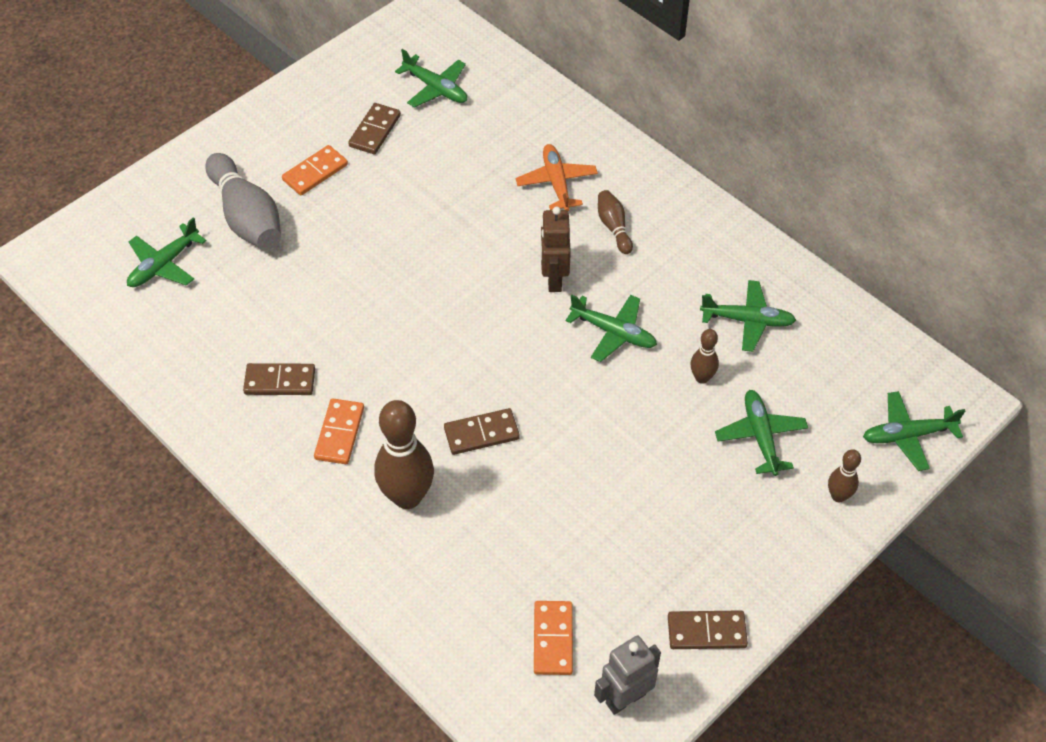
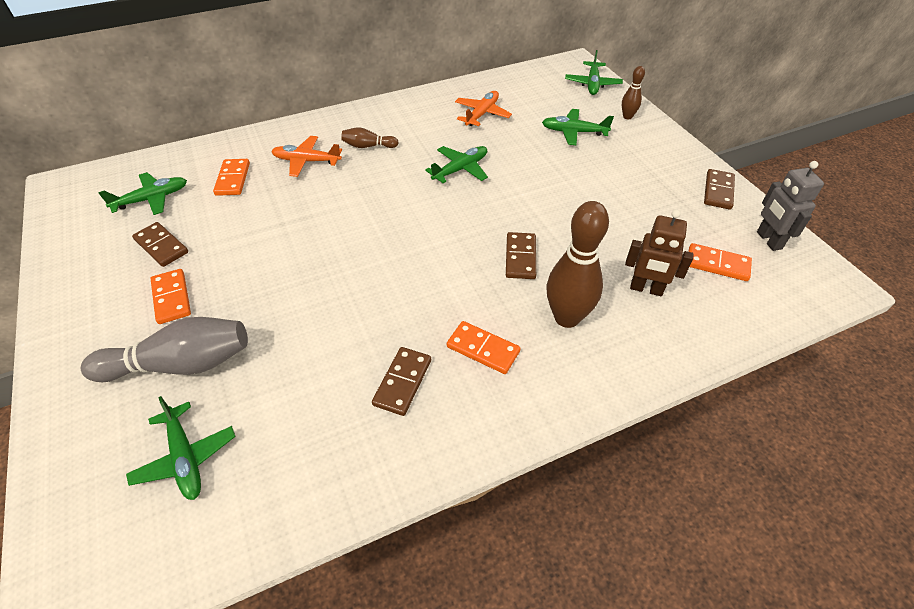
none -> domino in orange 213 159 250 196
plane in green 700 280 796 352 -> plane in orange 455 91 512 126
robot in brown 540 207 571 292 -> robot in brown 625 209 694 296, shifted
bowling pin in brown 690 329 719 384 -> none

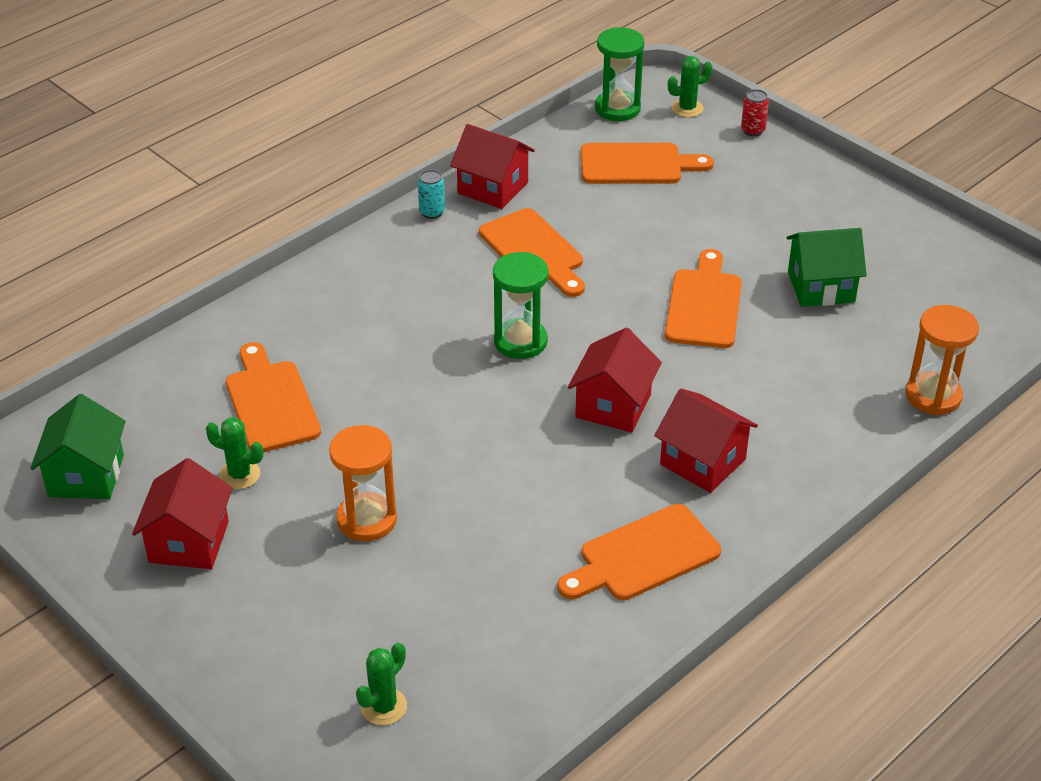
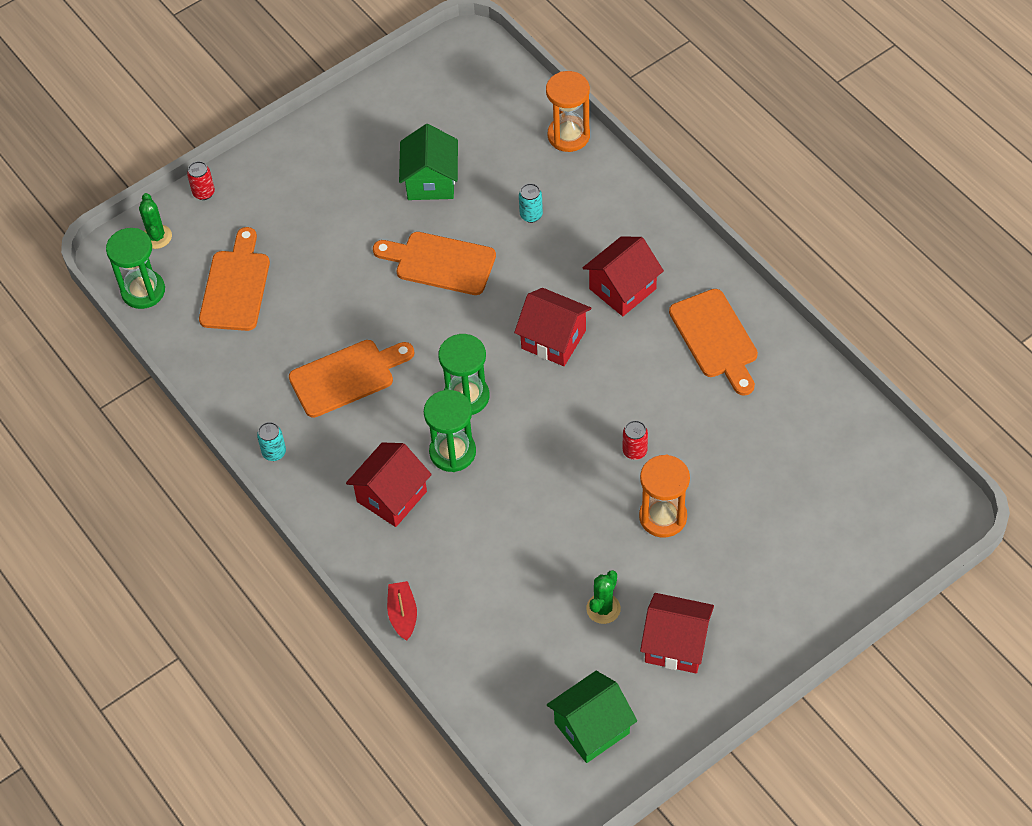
house in red 450 124 535 209 -> house in red 346 442 432 527, shifted
none -> boat in red 387 581 417 641
none -> hourglass in green 424 390 476 472
none -> can in turquoise 519 183 543 223
house in green 30 394 126 499 -> house in green 547 671 637 763, 45 degrees counterclockwise
none -> can in red 623 420 648 460
cutting board in orange 226 342 321 452 -> none
cactus in green 356 643 407 725 -> none

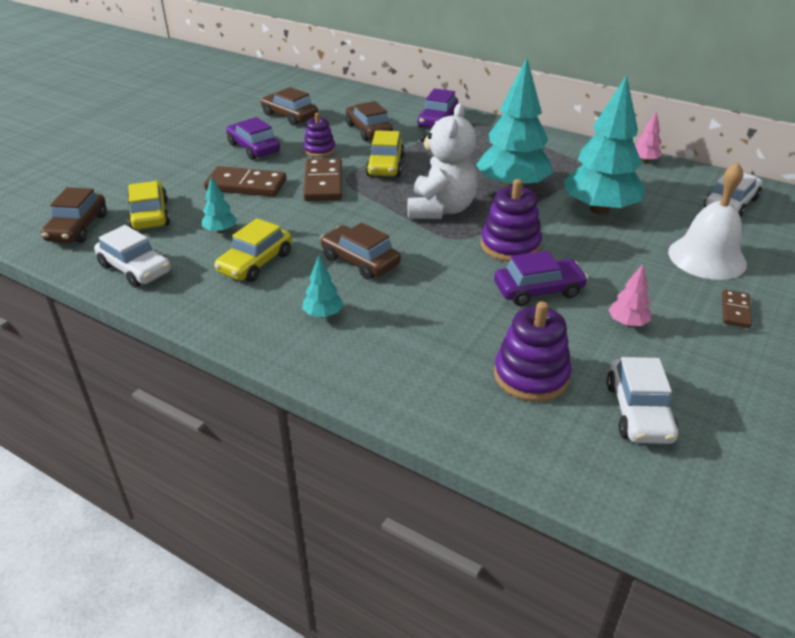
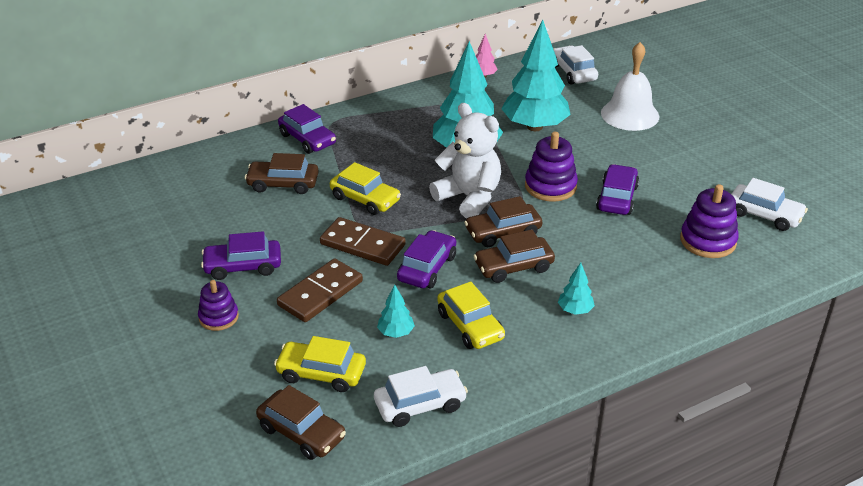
stacking toy in purple 303 113 336 157 -> stacking toy in purple 198 280 239 331, shifted
none -> car in purple 397 230 456 288
car in brown 261 87 318 126 -> car in brown 464 196 542 247, shifted
tree in pink 609 264 651 327 -> none
domino in brown 722 290 752 328 -> none

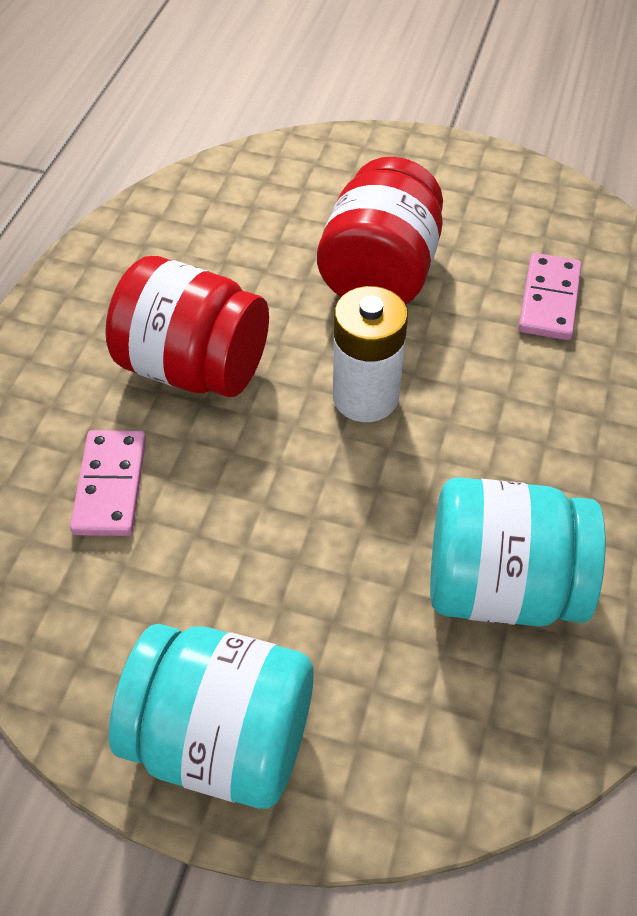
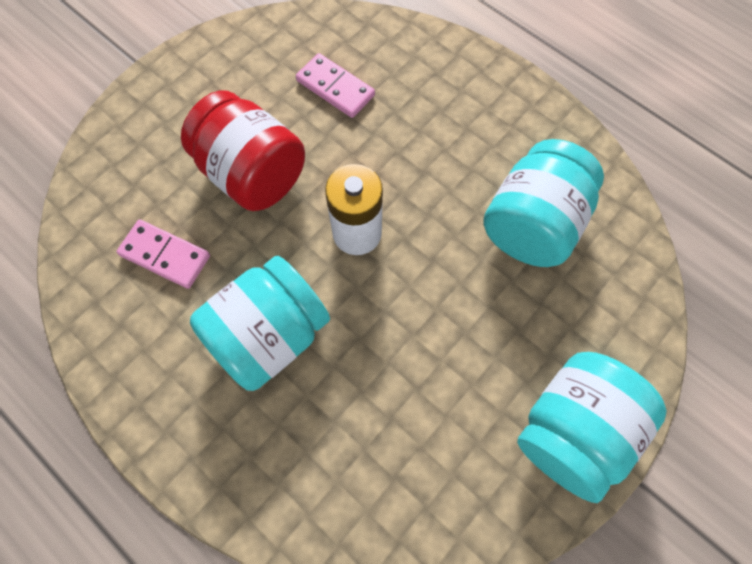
domino in pink 70 430 146 536 -> domino in pink 116 220 210 289, shifted
jar in red 105 256 269 397 -> jar in turquoise 190 256 330 391

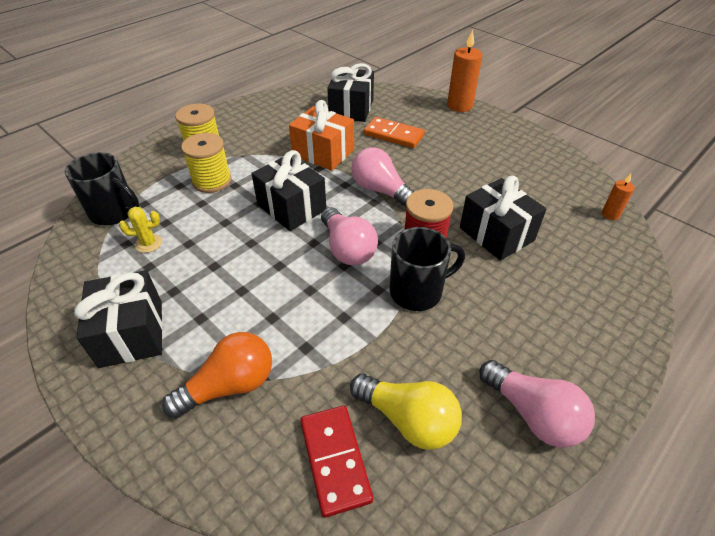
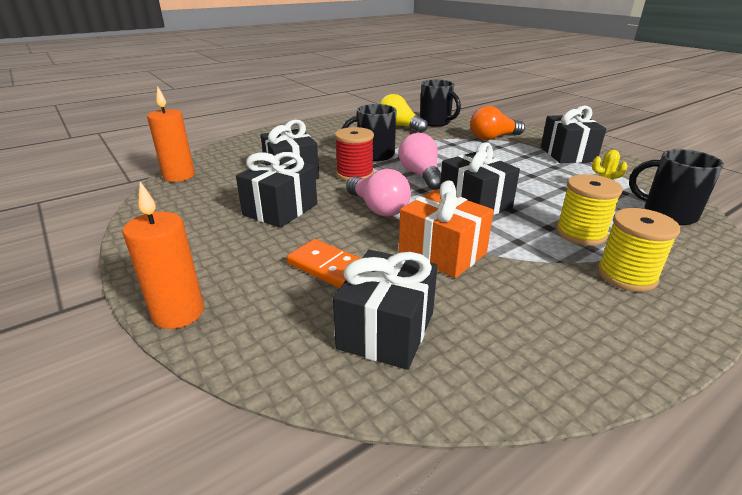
candle in orange 602 174 635 220 -> candle in orange 147 86 195 182, x1.89
none -> gift in black 236 152 317 228
domino in red 300 406 373 518 -> mug in black 420 80 461 127
light bulb in pink 479 360 595 447 -> none

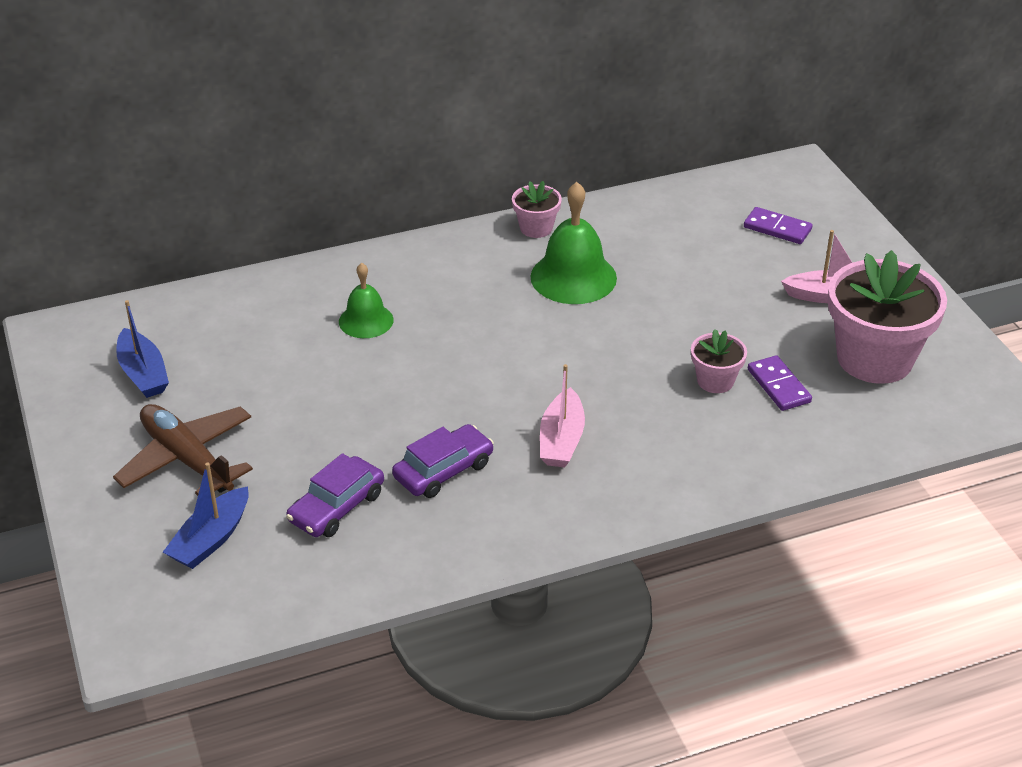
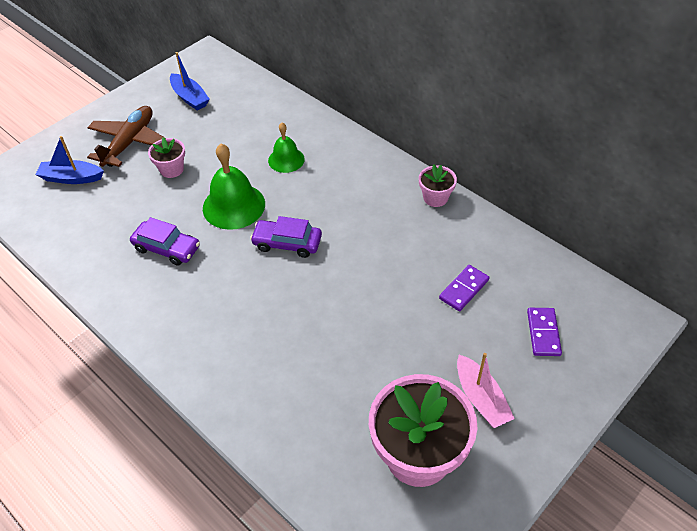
flower pot in pink 691 329 747 393 -> flower pot in pink 148 137 185 178, shifted
boat in blue 116 300 169 398 -> boat in blue 170 52 210 110, 75 degrees counterclockwise
bell in green 531 182 617 304 -> bell in green 203 144 265 230, shifted
car in purple 286 453 384 537 -> car in purple 250 216 322 258, shifted
domino in purple 748 355 812 411 -> domino in purple 439 265 489 311, shifted
boat in pink 540 364 585 468 -> none

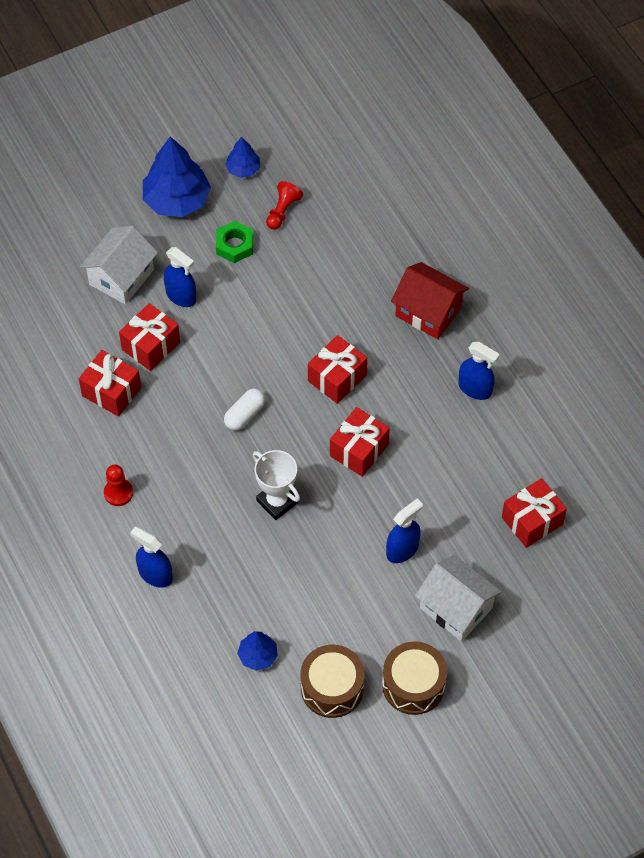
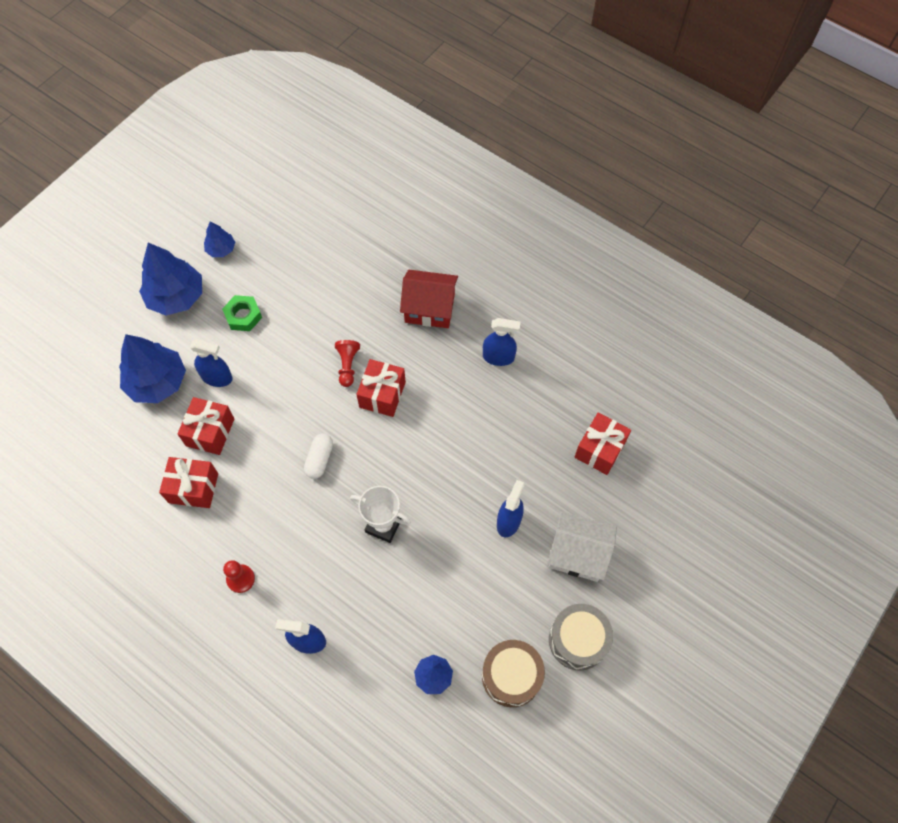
house in white 80 226 158 305 -> tree in blue 119 334 186 403
pawn in red 266 181 303 230 -> pawn in red 335 340 360 387, shifted
drum in brown 382 641 447 715 -> drum in grey 549 604 613 671
gift in red 330 407 390 477 -> none

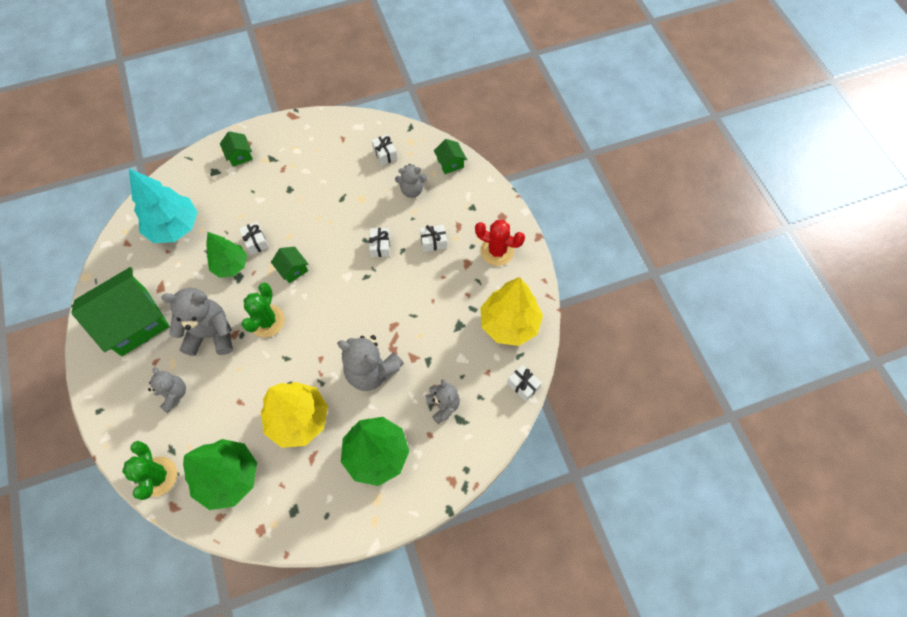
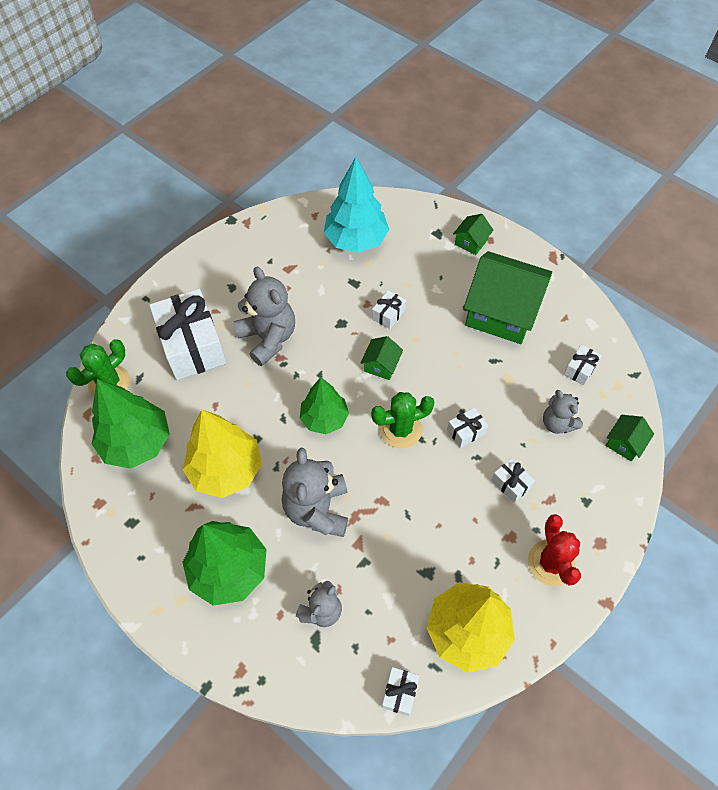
teddy bear in grey 148 367 186 413 -> gift in white 149 289 226 380
tree in green 206 232 247 278 -> tree in green 300 377 349 434, shifted
cactus in green 242 283 285 337 -> cactus in green 371 392 435 449, shifted
house in green 71 267 170 356 -> house in green 464 251 552 344, shifted

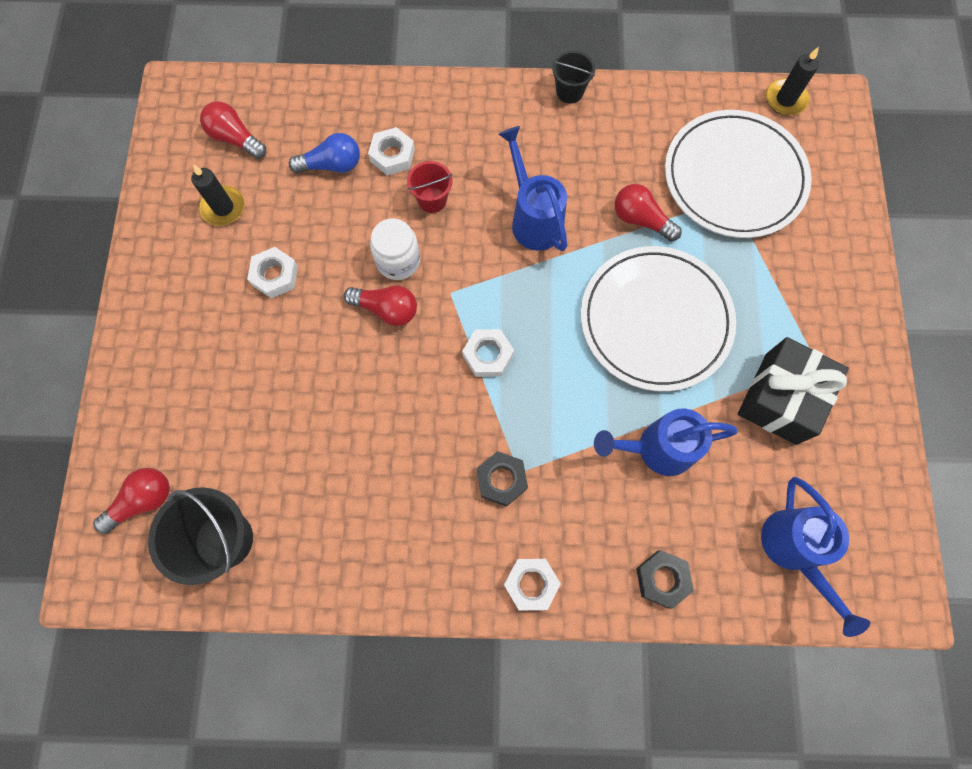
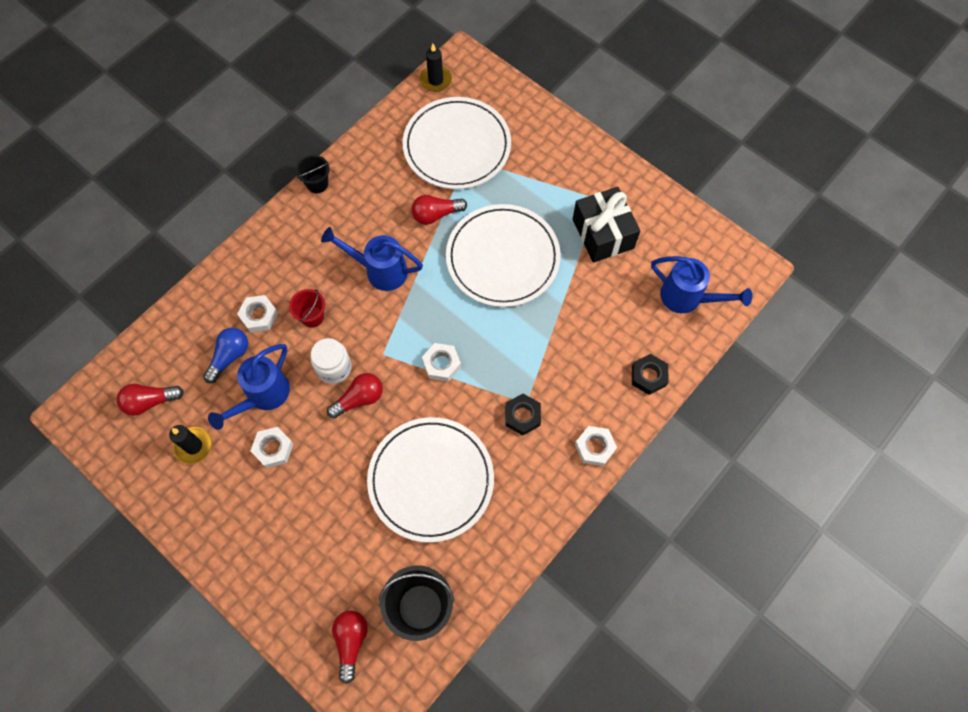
watering can in blue 594 409 738 476 -> watering can in blue 208 344 290 430, shifted
none -> plate in white 367 417 494 543

